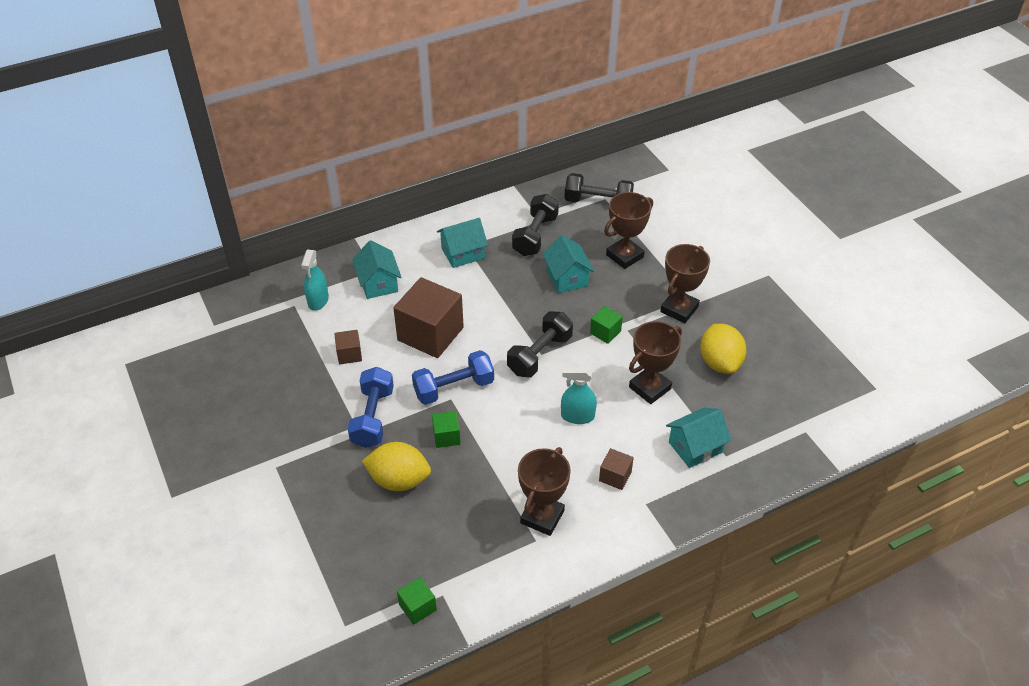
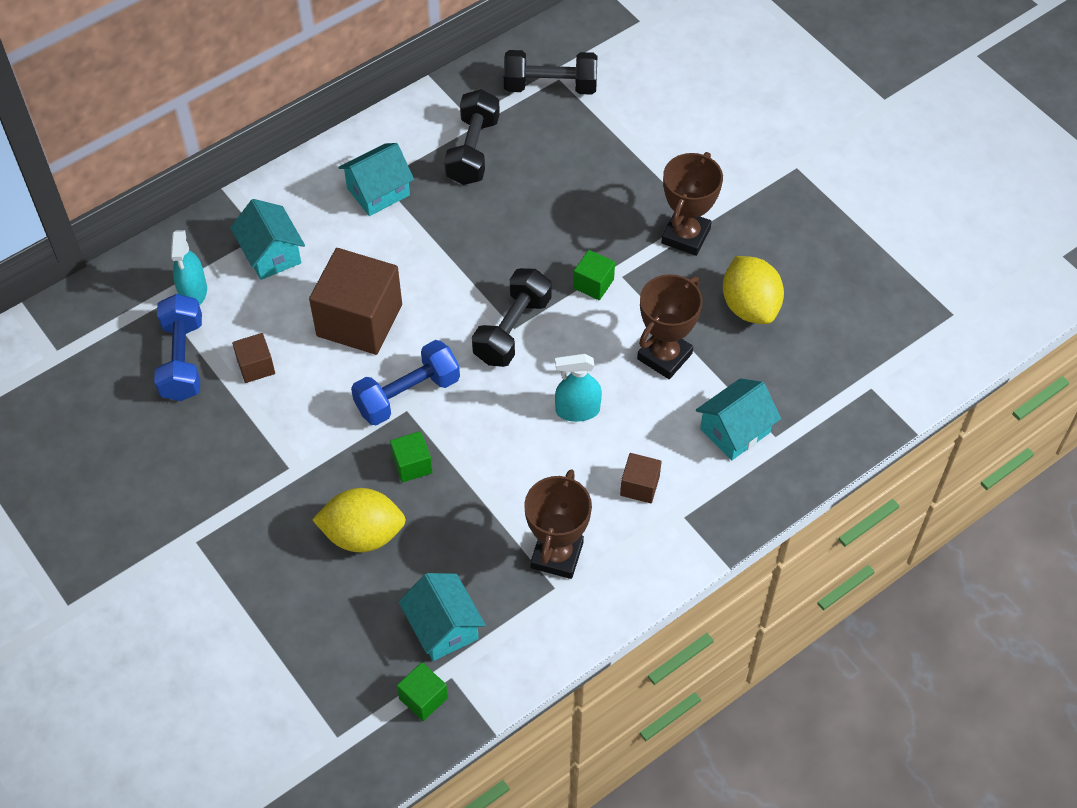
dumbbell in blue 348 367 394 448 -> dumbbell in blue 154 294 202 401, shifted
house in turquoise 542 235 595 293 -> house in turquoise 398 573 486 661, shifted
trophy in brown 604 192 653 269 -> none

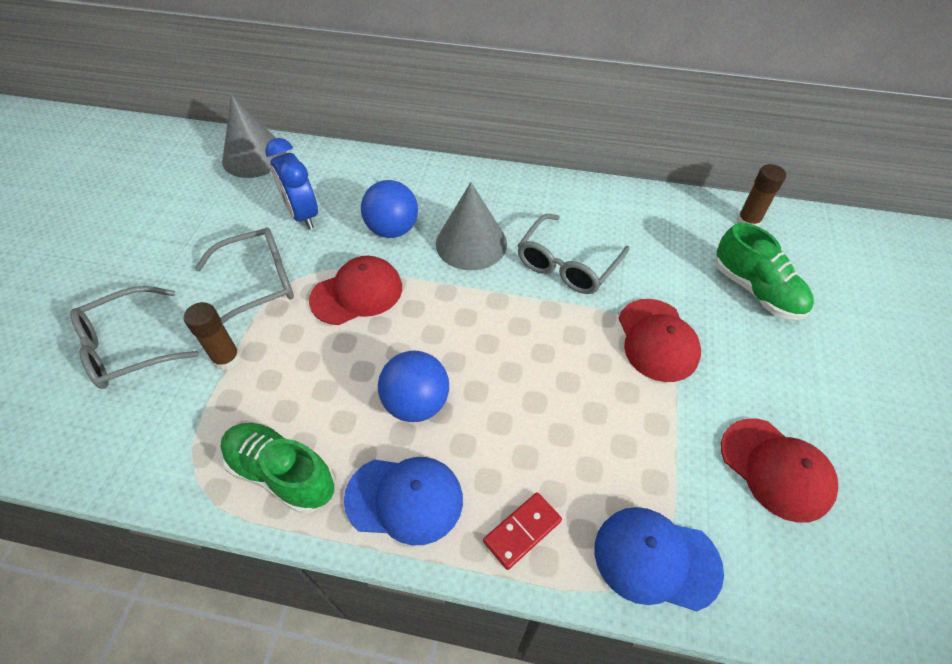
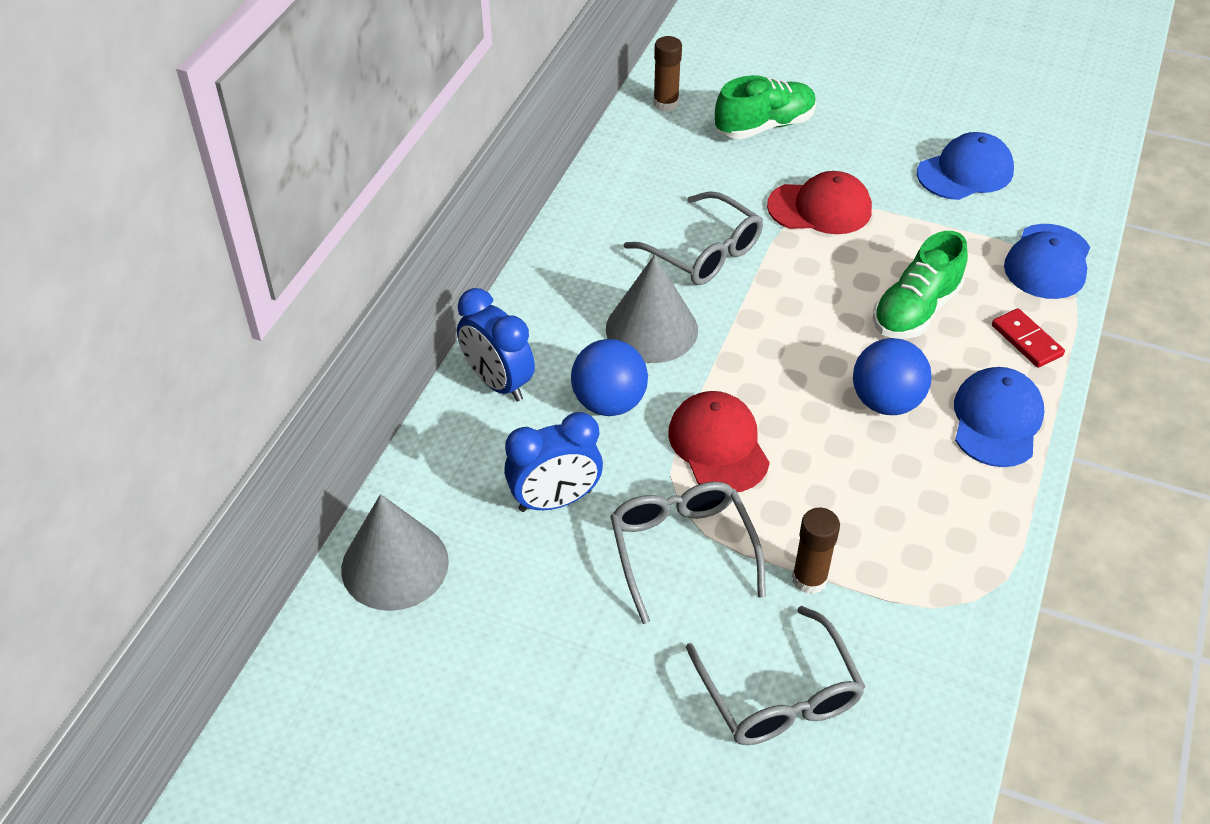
none -> clock in blue 457 288 535 402
shoe in green 221 423 335 514 -> shoe in green 873 231 968 339, shifted
cap in red 721 419 838 523 -> cap in blue 917 132 1014 200

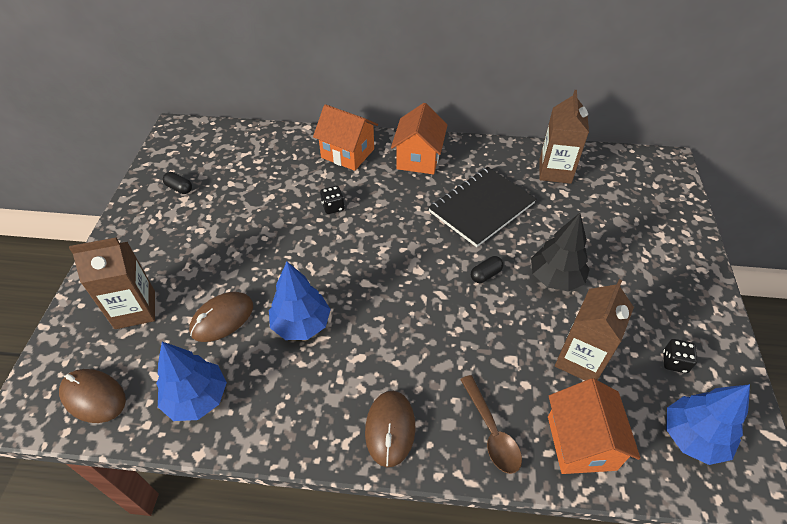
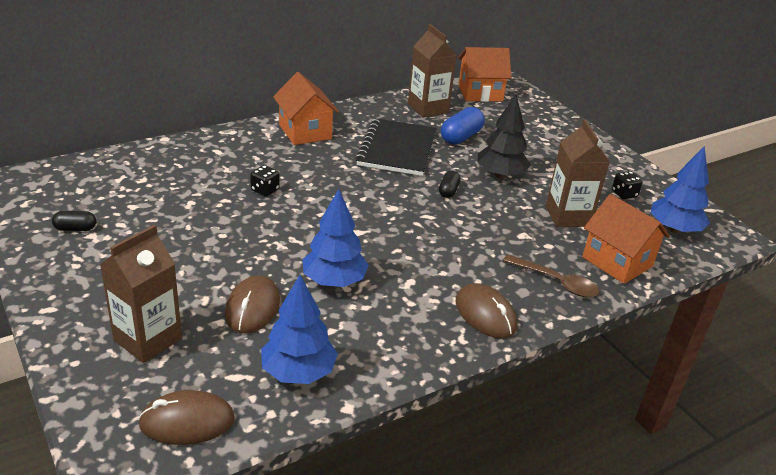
none -> capsule in blue 441 107 485 145
house in orange 313 104 378 171 -> house in orange 458 47 512 102, shifted

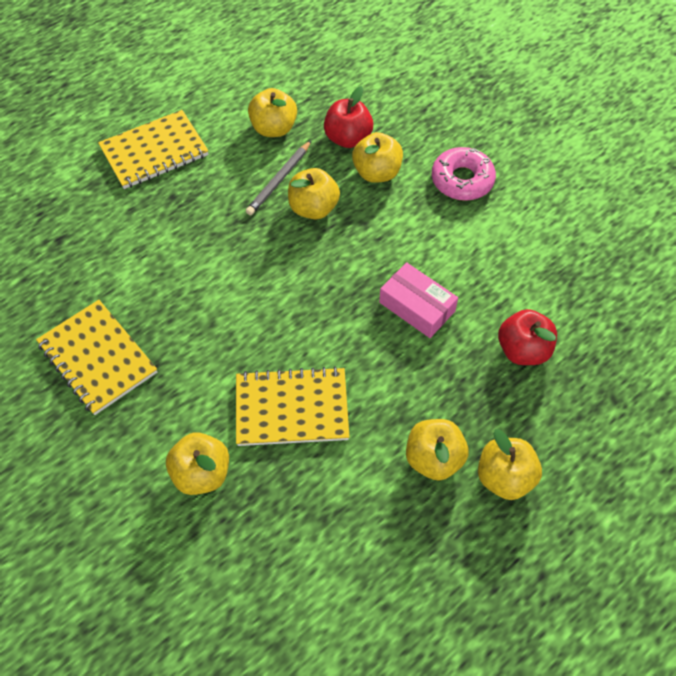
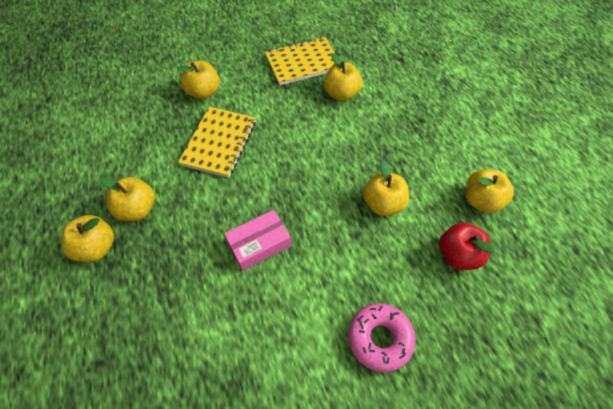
apple in yellow 352 132 403 183 -> apple in yellow 324 53 363 101, shifted
notebook in yellow 98 110 209 189 -> none
pencil in grey 246 141 311 215 -> none
apple in red 498 309 557 365 -> none

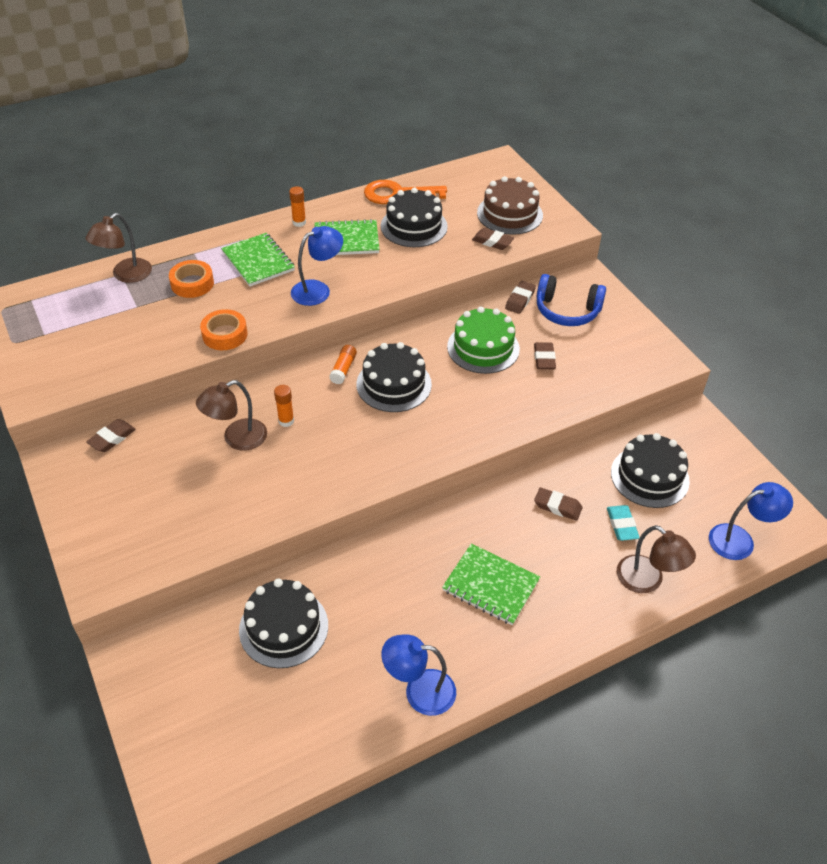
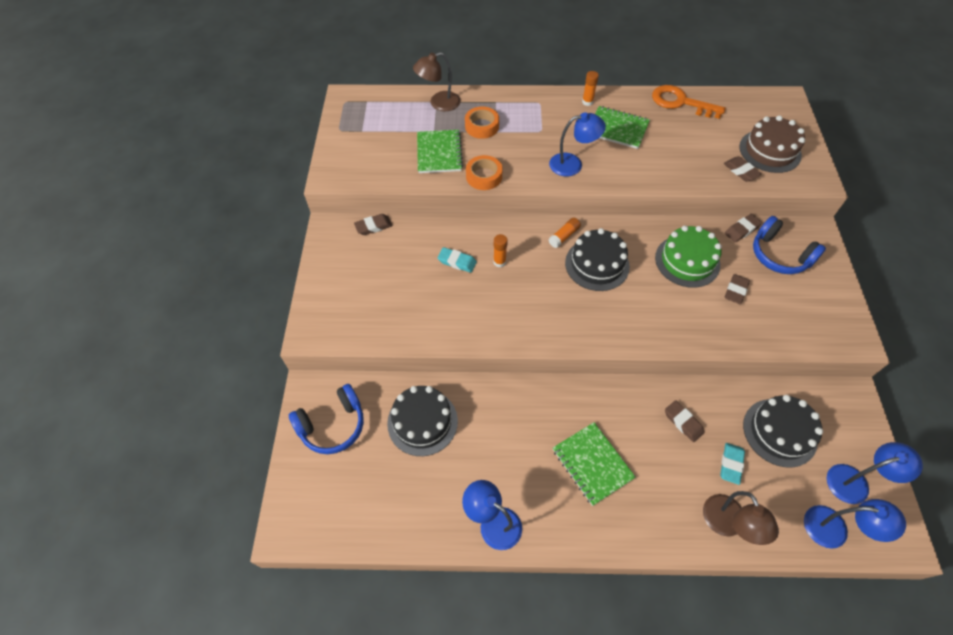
none -> headphones in blue 289 384 364 454
notebook in green 221 233 295 287 -> notebook in green 417 130 463 173, shifted
lamp in brown 196 380 267 451 -> eraser in turquoise 437 247 477 273
none -> lamp in blue 827 442 923 504
cake in black 381 188 448 247 -> none

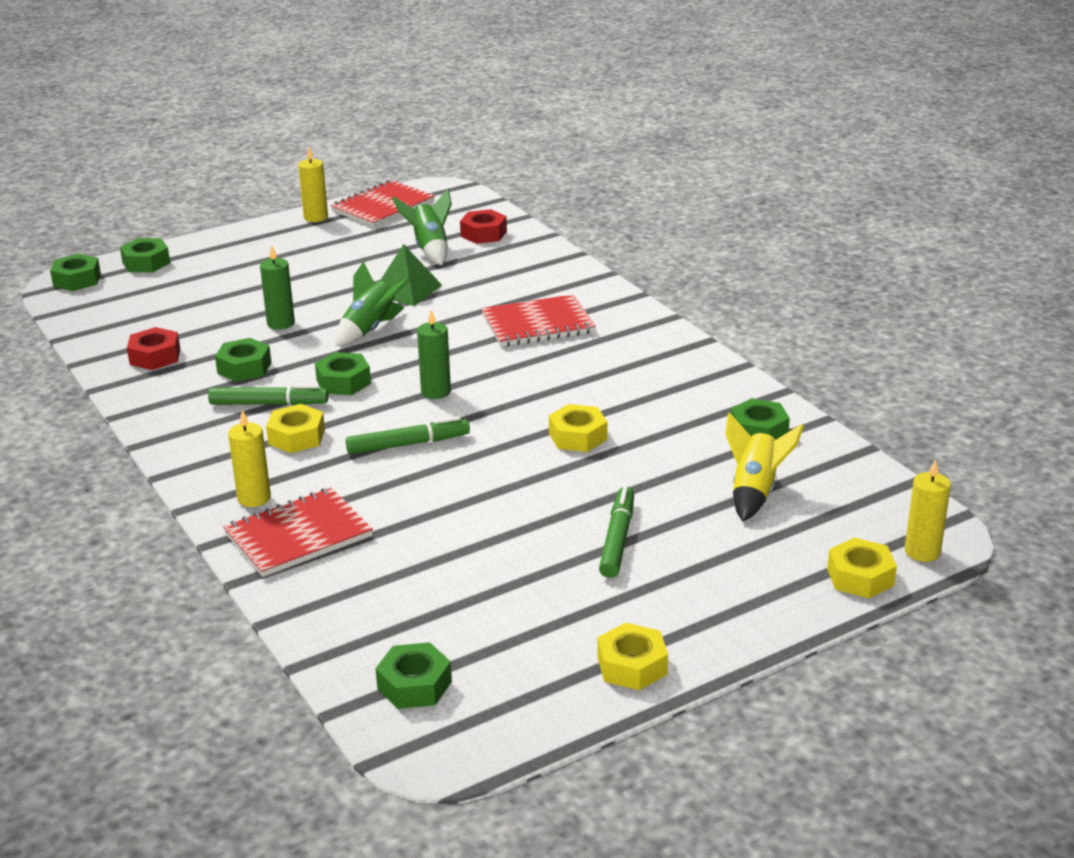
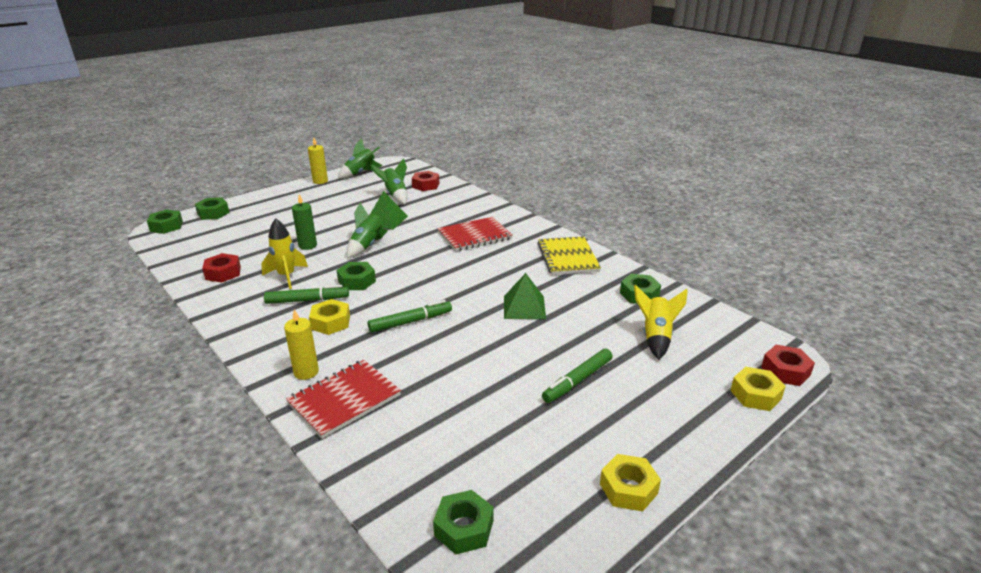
nut in green 215 338 271 382 -> rocket in yellow 261 218 308 289
notebook in red 331 180 435 227 -> rocket in green 338 139 382 179
nut in yellow 549 404 607 452 -> pyramid in green 504 273 546 319
none -> notebook in yellow 537 236 601 275
marker in green 599 486 634 578 -> marker in green 542 348 613 403, 135 degrees counterclockwise
candle in yellow 905 459 951 562 -> nut in red 761 345 815 386
candle in green 417 310 451 399 -> none

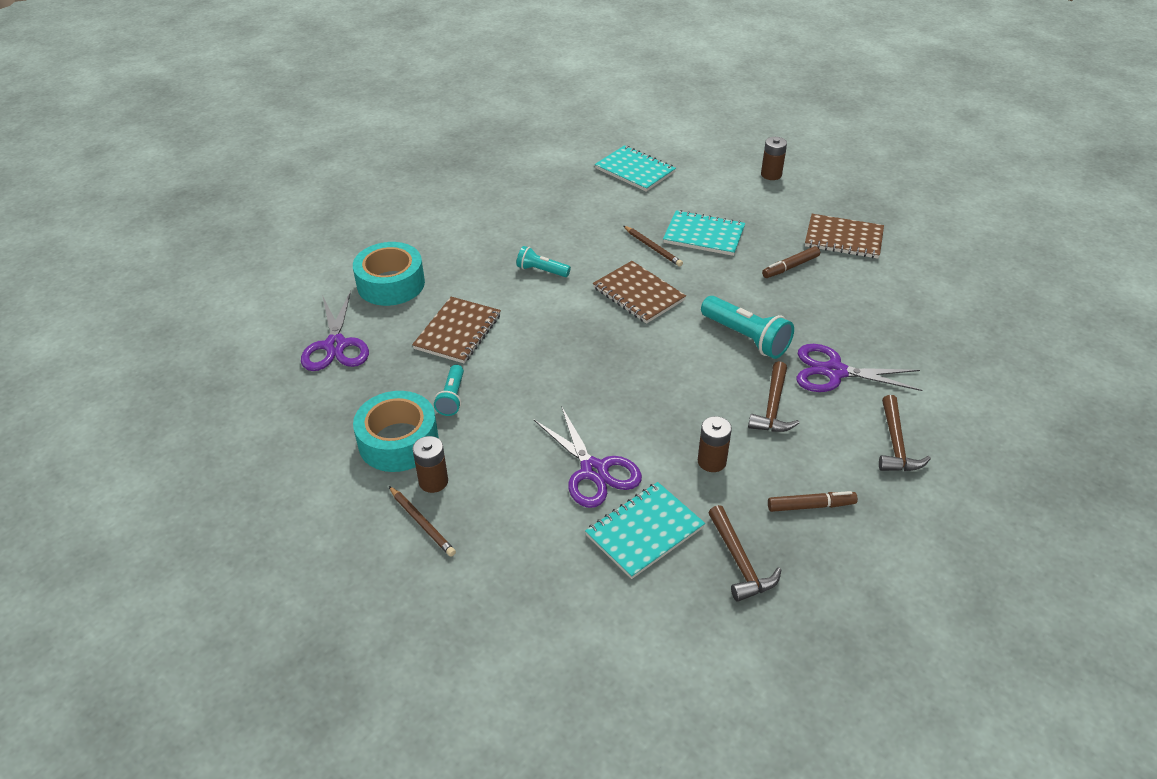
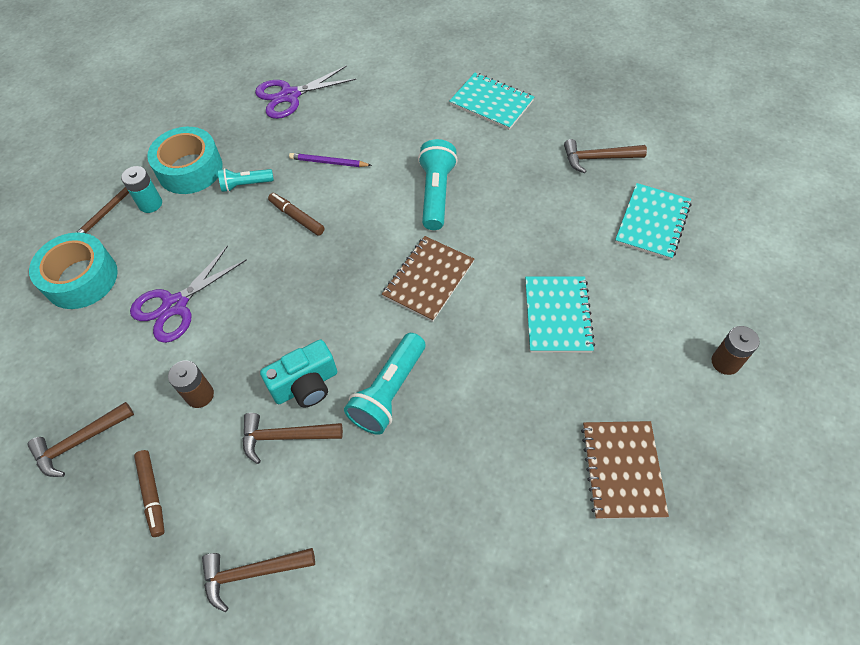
tape in turquoise 353 242 425 306 -> tape in turquoise 29 232 118 309, shifted
battery in brown 412 436 448 493 -> battery in turquoise 121 166 162 213
none -> camera in turquoise 260 339 337 407
marker in brown 762 246 820 278 -> marker in brown 268 193 325 236, shifted
notebook in brown 412 297 501 363 -> pencil in purple 289 153 372 167
flashlight in turquoise 516 246 571 277 -> flashlight in turquoise 418 139 458 230, x1.67
notebook in turquoise 585 482 705 579 -> notebook in turquoise 449 73 534 130, shifted
none -> hammer in brown 564 139 647 173
pencil in brown 624 226 683 267 -> none
scissors in purple 797 344 922 392 -> none

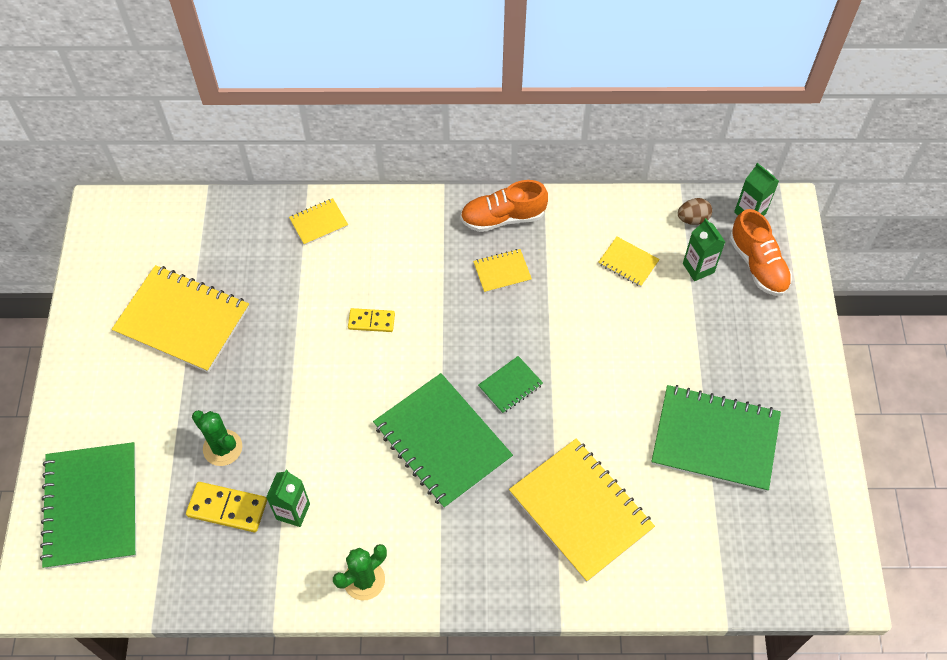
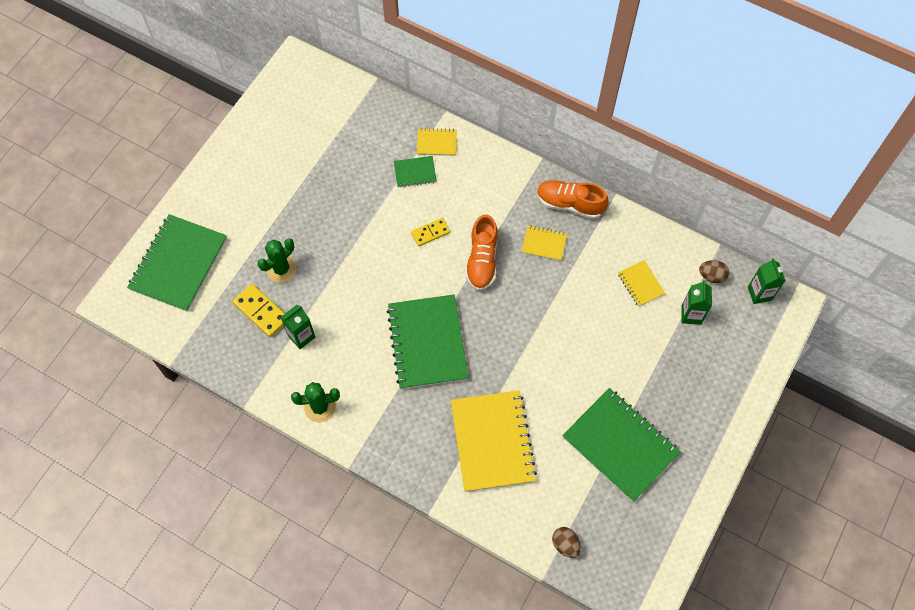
cactus in green 192 410 242 466 -> cactus in green 258 238 296 283, 60 degrees clockwise
notebook in green 478 356 543 414 -> notebook in green 394 156 437 187, shifted
domino in yellow 348 308 395 332 -> domino in yellow 411 218 450 246, 60 degrees counterclockwise
shoe in orange 730 209 792 296 -> shoe in orange 465 214 498 291, shifted
none -> egg in brown 552 527 581 558
notebook in yellow 112 265 249 373 -> none

